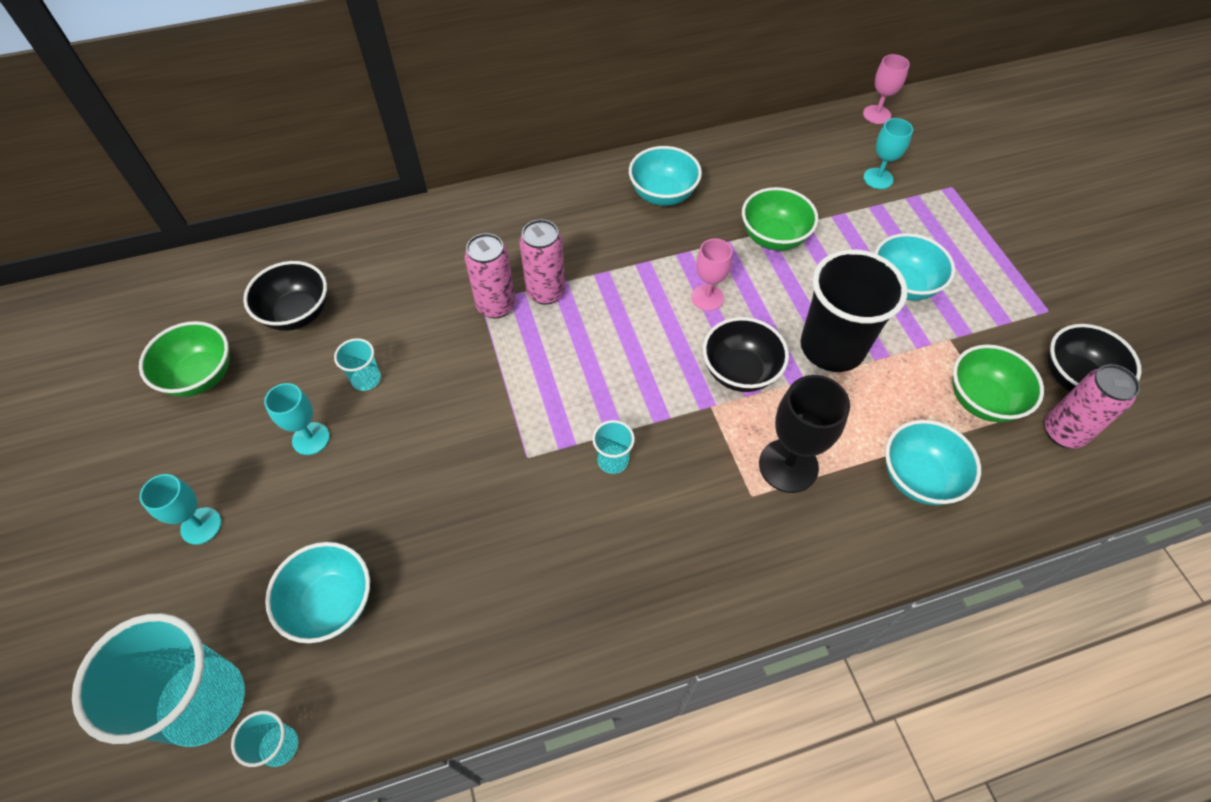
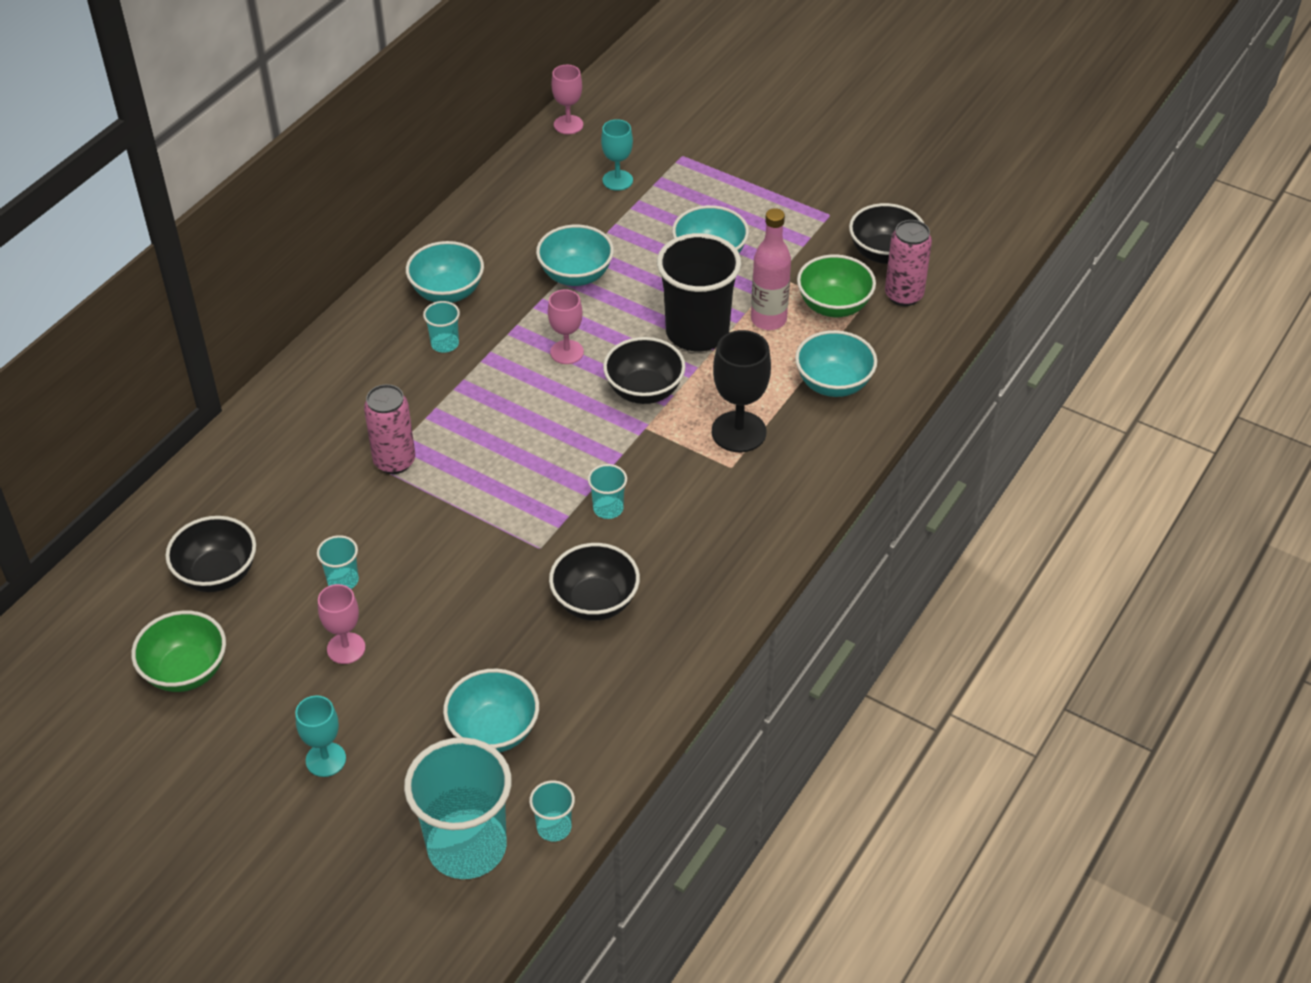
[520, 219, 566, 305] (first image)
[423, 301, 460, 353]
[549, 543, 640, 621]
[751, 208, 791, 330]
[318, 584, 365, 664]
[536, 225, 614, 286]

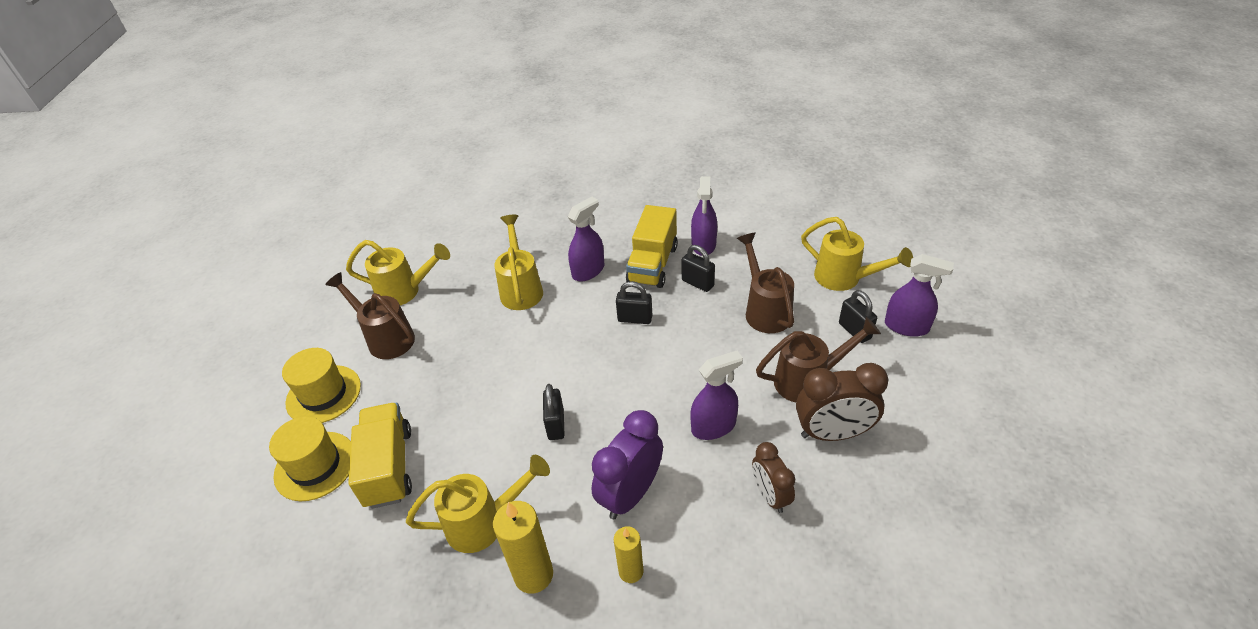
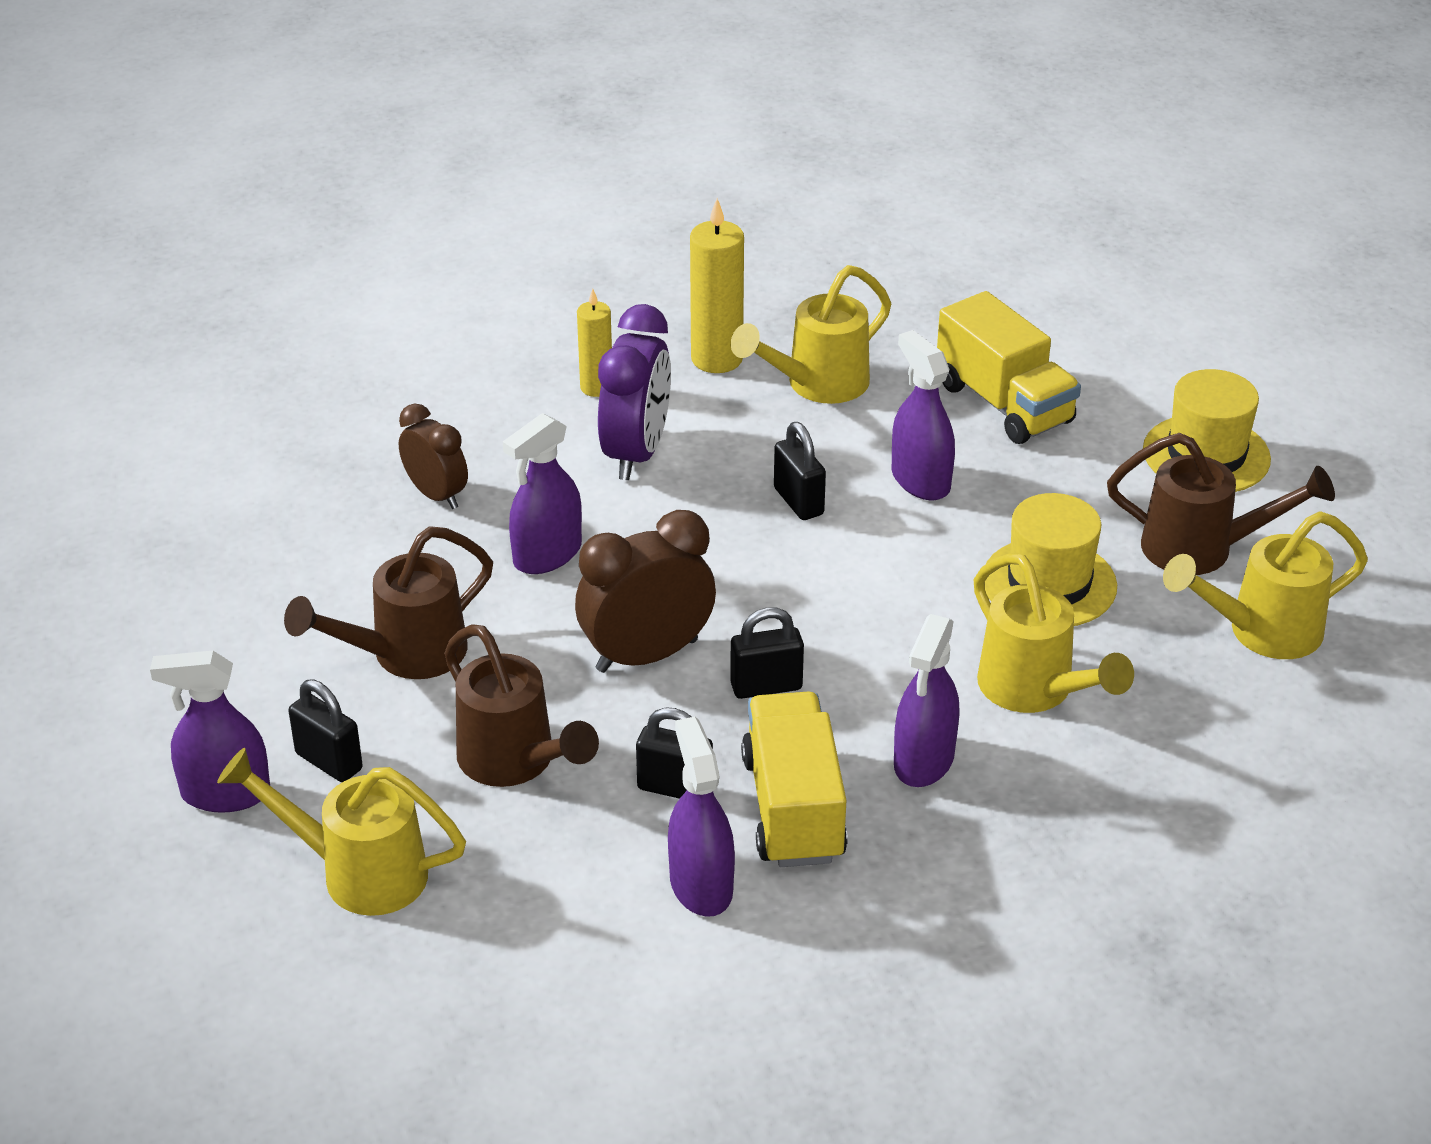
[891, 330, 955, 500]
[984, 493, 1117, 626]
[575, 510, 716, 673]

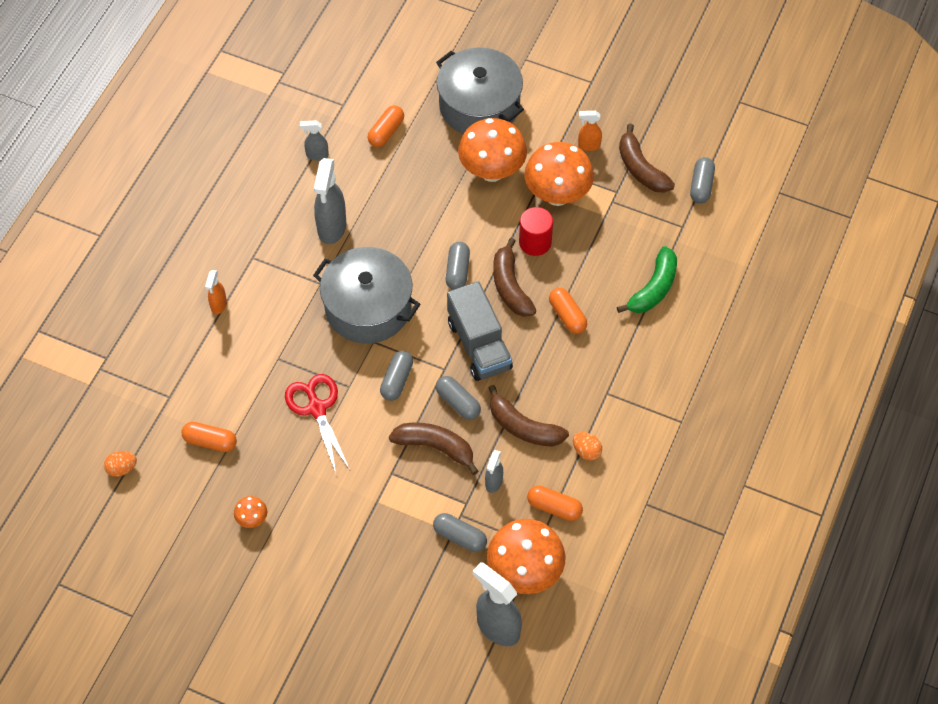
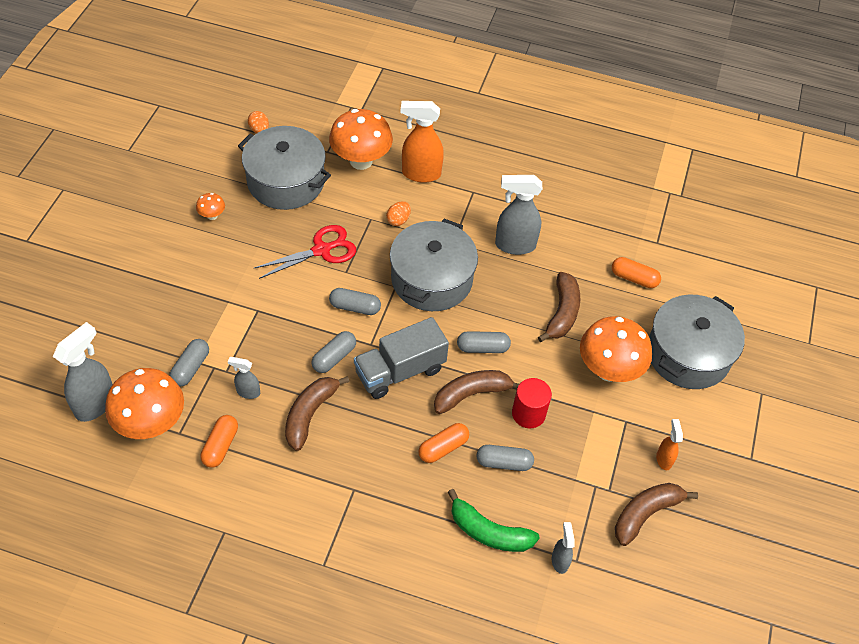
[552, 522, 575, 574]
[538, 272, 580, 342]
[329, 109, 393, 170]
[386, 201, 411, 226]
[477, 445, 534, 471]
[238, 126, 331, 210]
[401, 101, 444, 183]

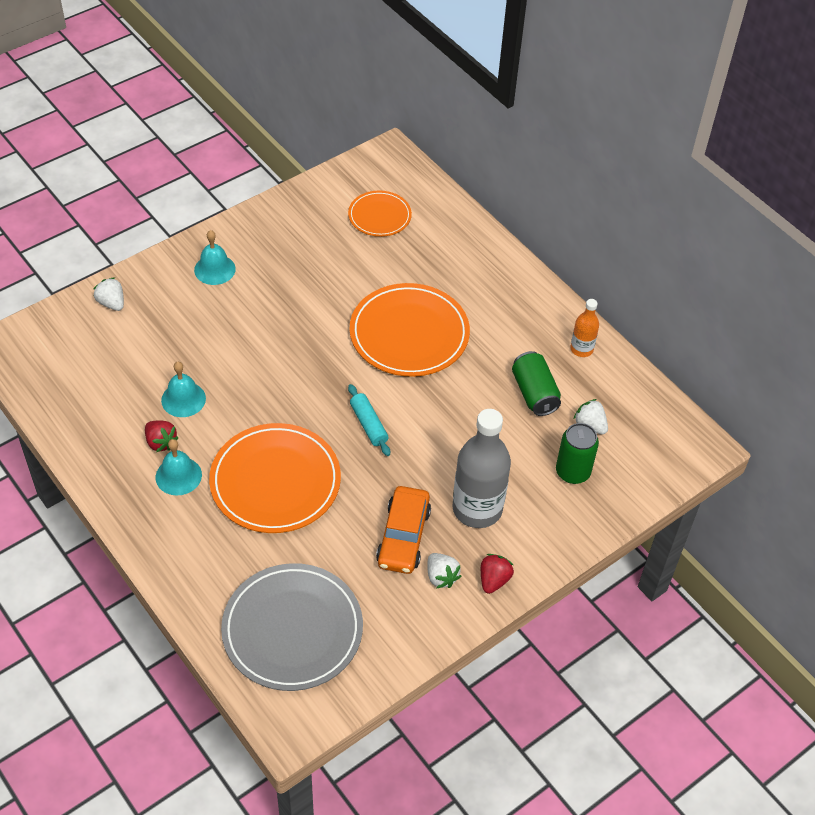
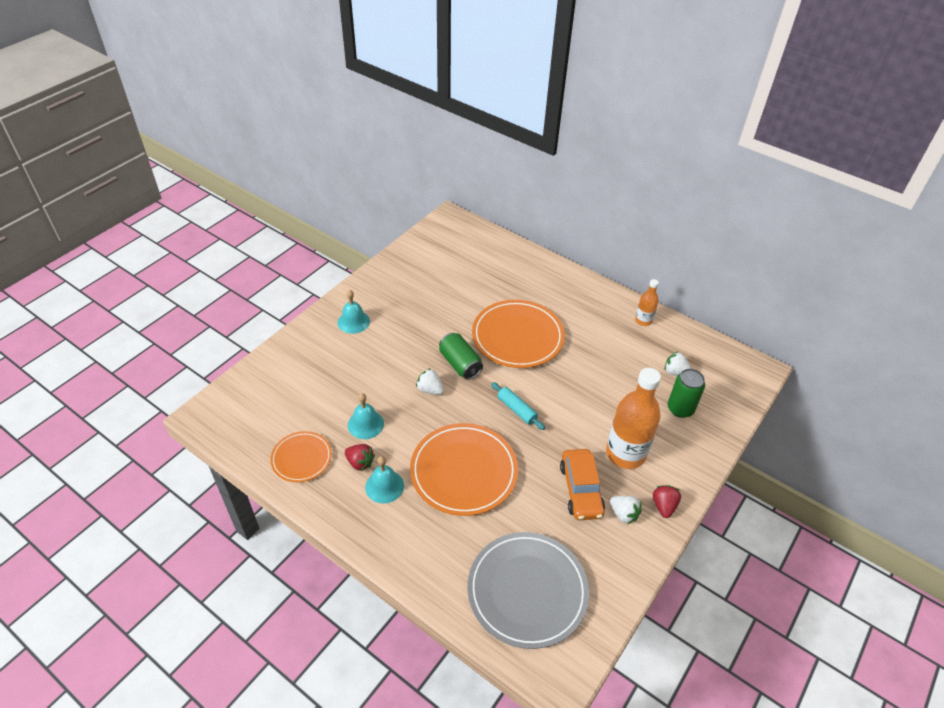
[416, 368, 444, 395]
[270, 431, 332, 482]
[439, 333, 483, 380]
[606, 368, 661, 469]

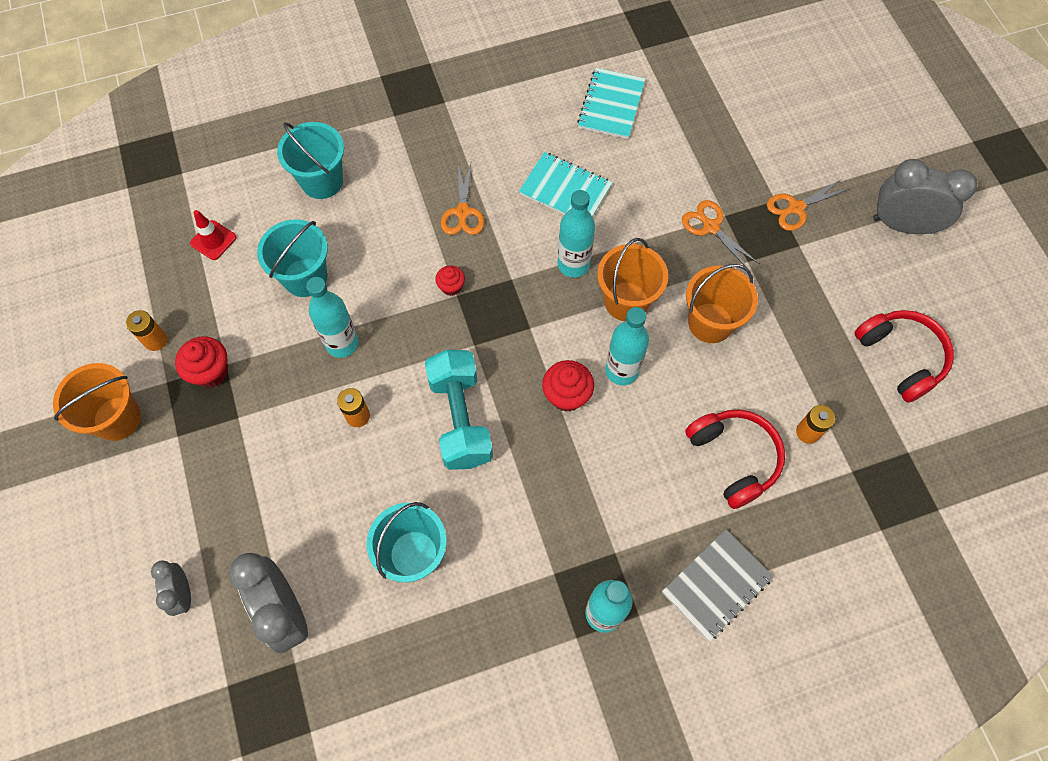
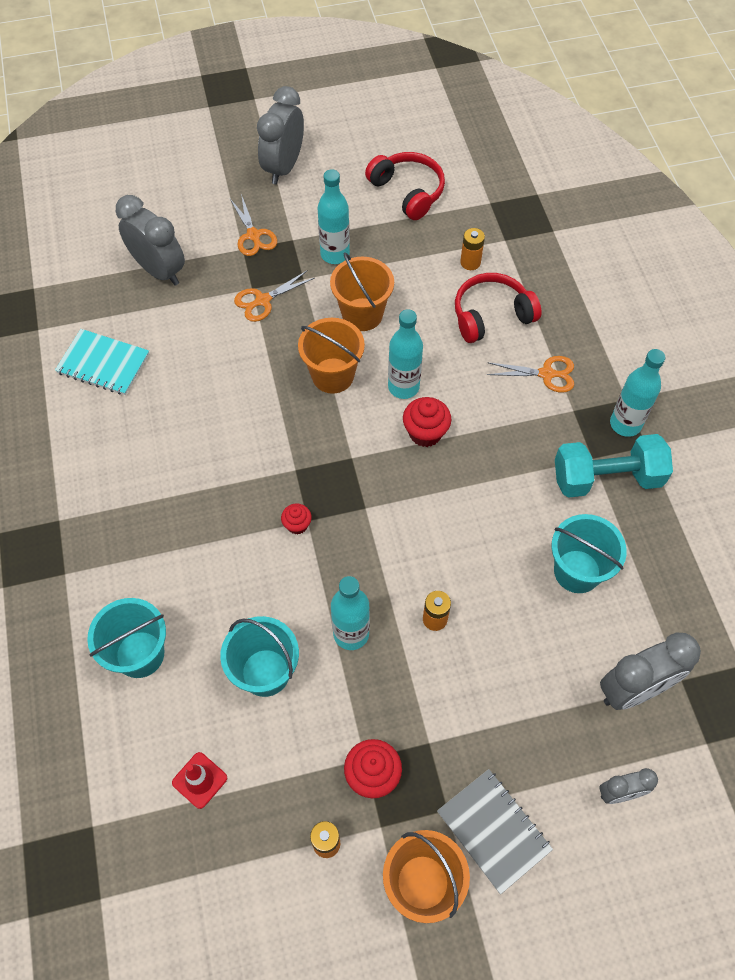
[519, 152, 613, 217] (first image)
[116, 195, 185, 286]
[555, 434, 673, 498]
[487, 356, 574, 393]
[317, 169, 350, 264]
[437, 769, 553, 894]
[365, 152, 445, 220]

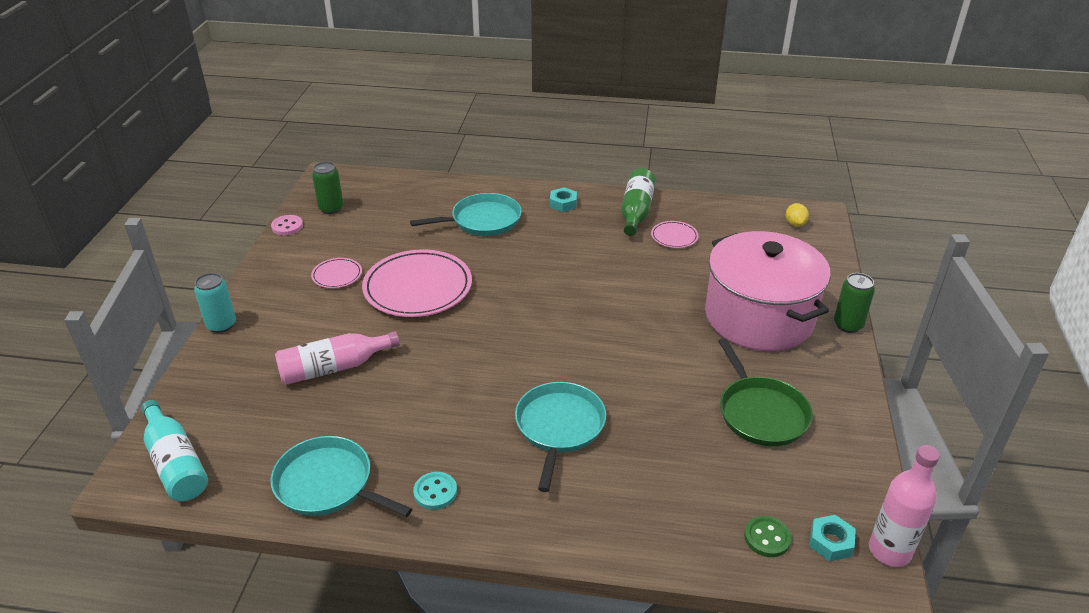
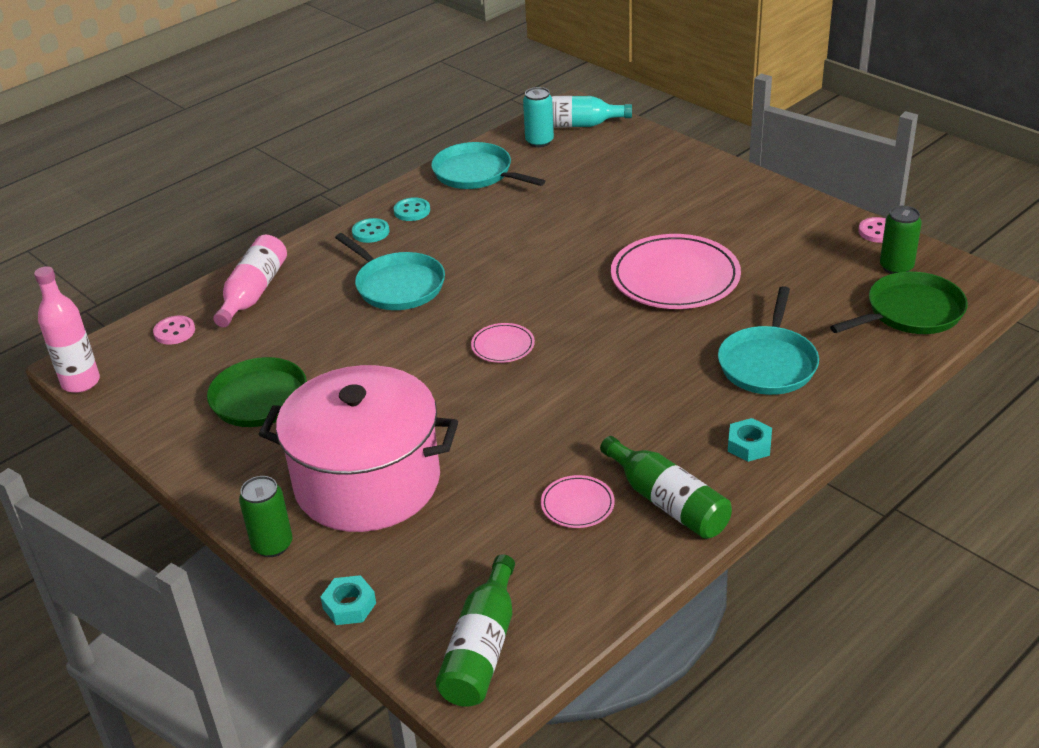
[352, 218, 389, 243]
[830, 271, 968, 334]
[523, 87, 554, 147]
[213, 235, 287, 327]
[471, 323, 535, 363]
[320, 575, 376, 625]
[436, 554, 515, 707]
[153, 316, 195, 345]
[431, 142, 545, 189]

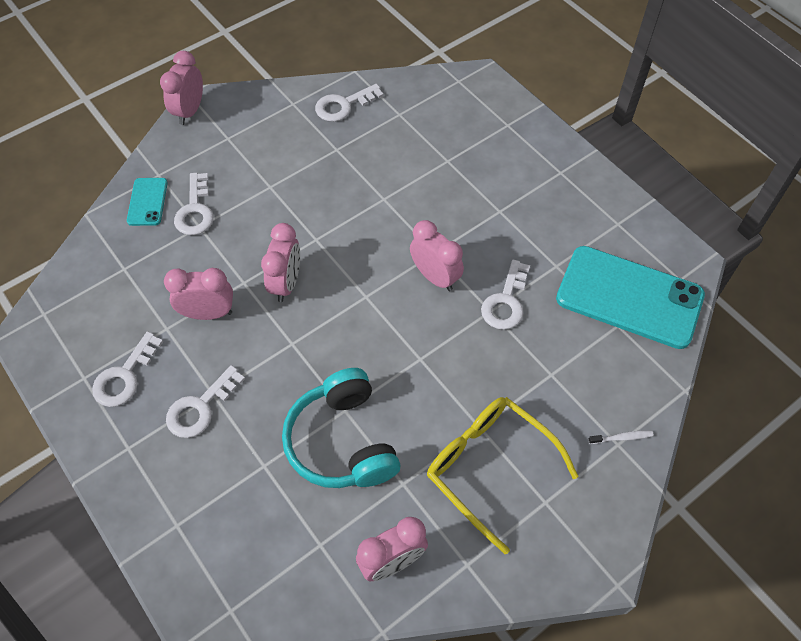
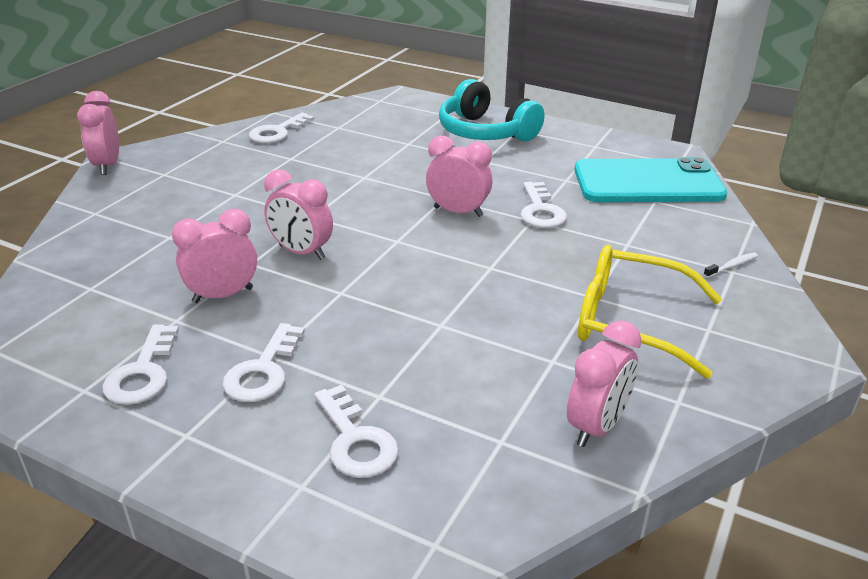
[127, 178, 168, 226] (first image)
[314, 385, 399, 478]
[439, 79, 544, 141]
[264, 170, 333, 260]

